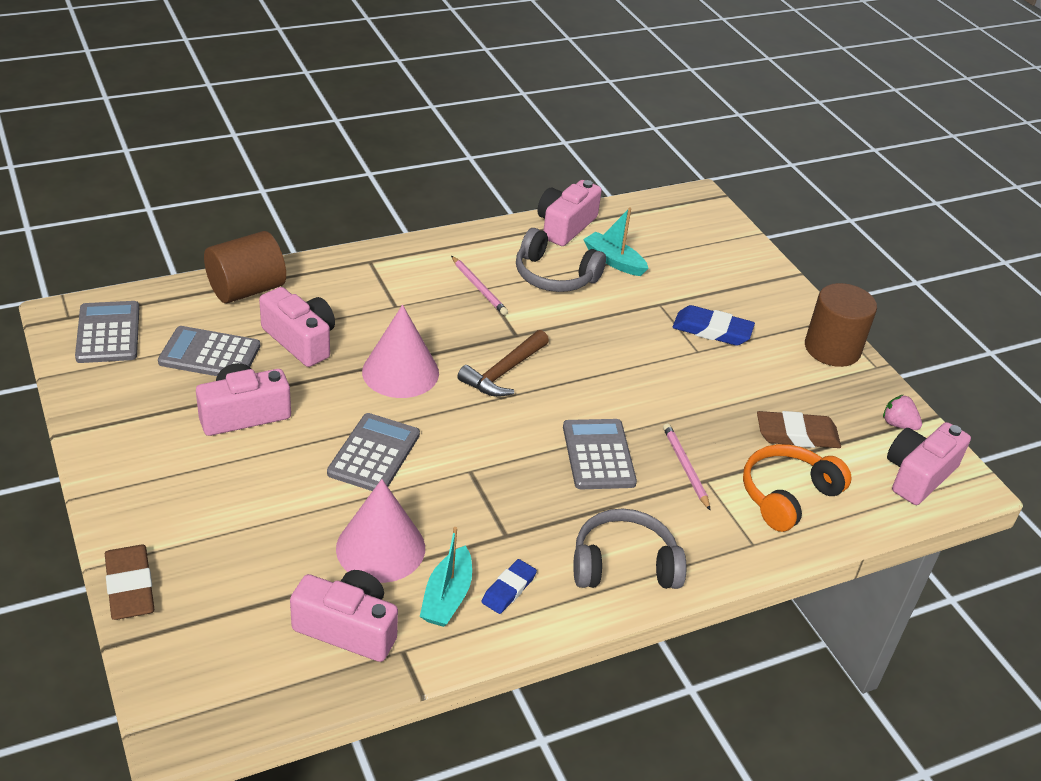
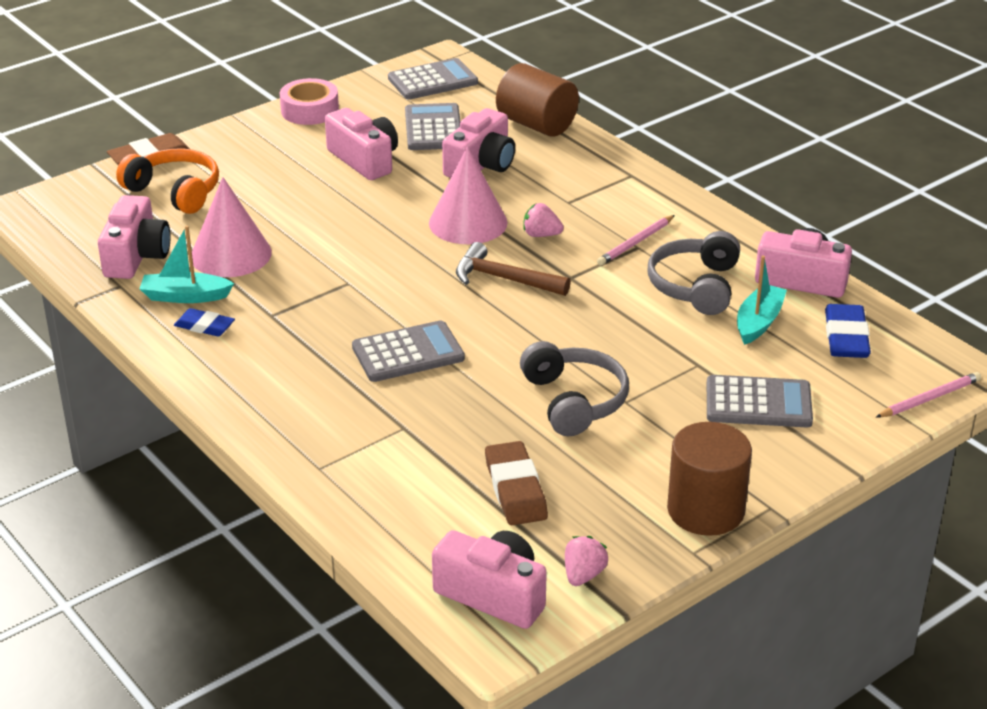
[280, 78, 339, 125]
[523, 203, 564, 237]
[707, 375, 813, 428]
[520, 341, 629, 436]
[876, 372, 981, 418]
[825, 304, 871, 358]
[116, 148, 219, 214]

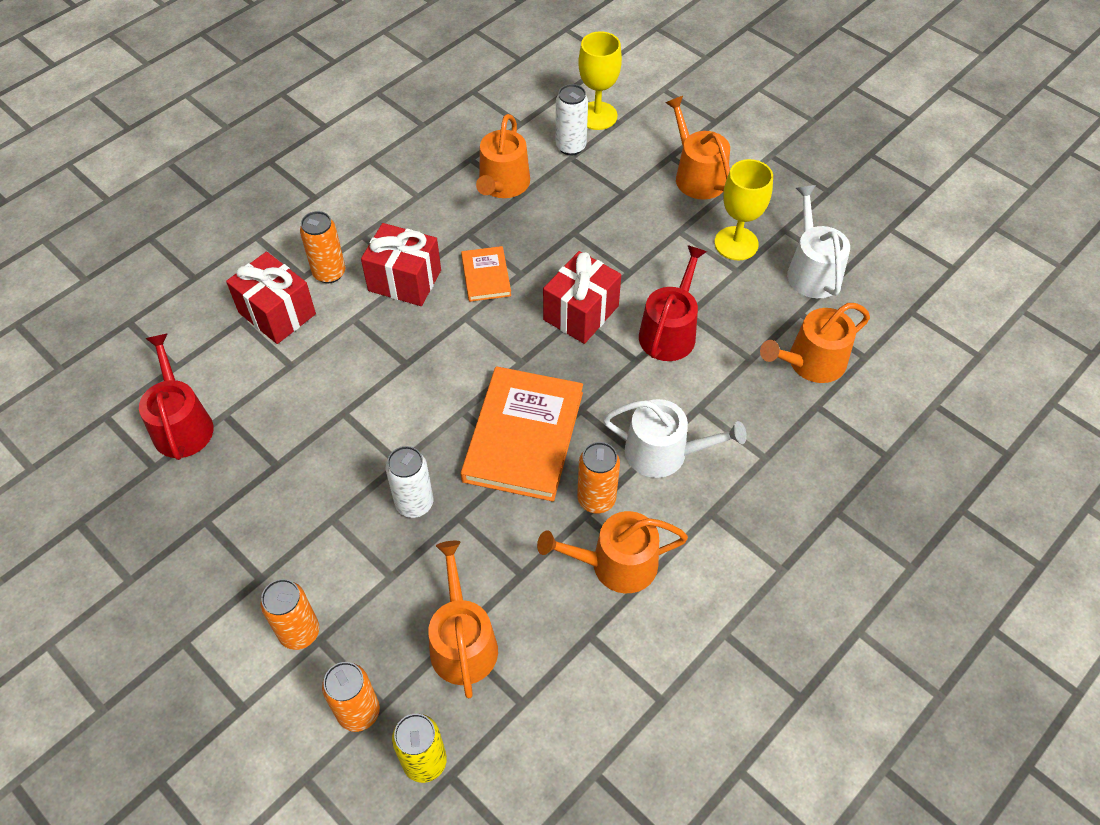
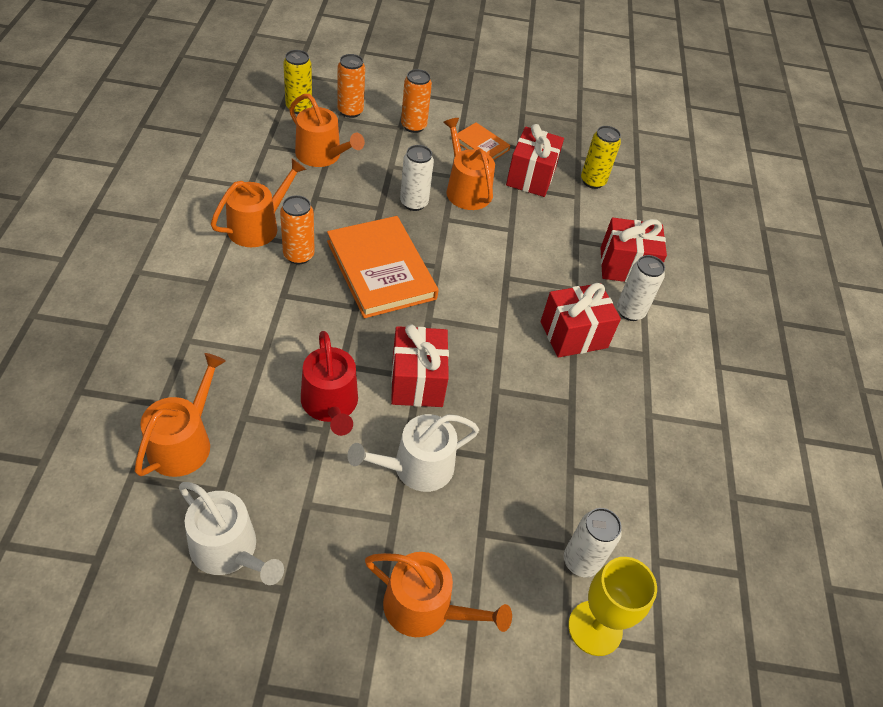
[714, 159, 773, 260] (first image)
[506, 124, 564, 197]
[457, 123, 510, 160]
[443, 118, 495, 210]
[347, 414, 479, 492]
[581, 126, 621, 189]
[617, 255, 665, 321]

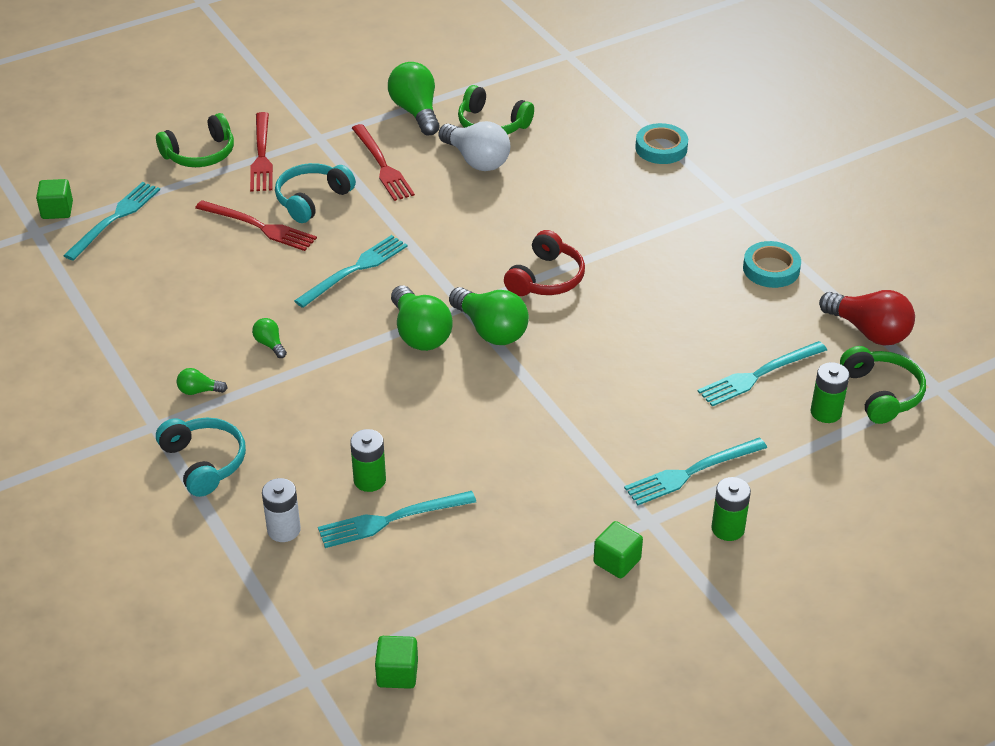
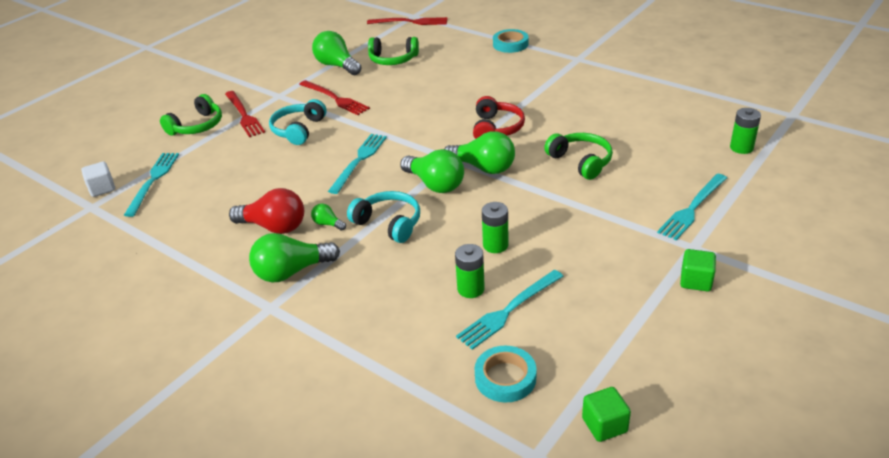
[262, 478, 301, 542] (first image)
[438, 121, 510, 171] (first image)
[698, 341, 827, 406] (first image)
[347, 191, 420, 243]
[367, 17, 448, 25]
[482, 202, 509, 253]
[474, 346, 537, 403]
[229, 188, 304, 234]
[544, 133, 613, 180]
[81, 161, 115, 197]
[249, 233, 340, 283]

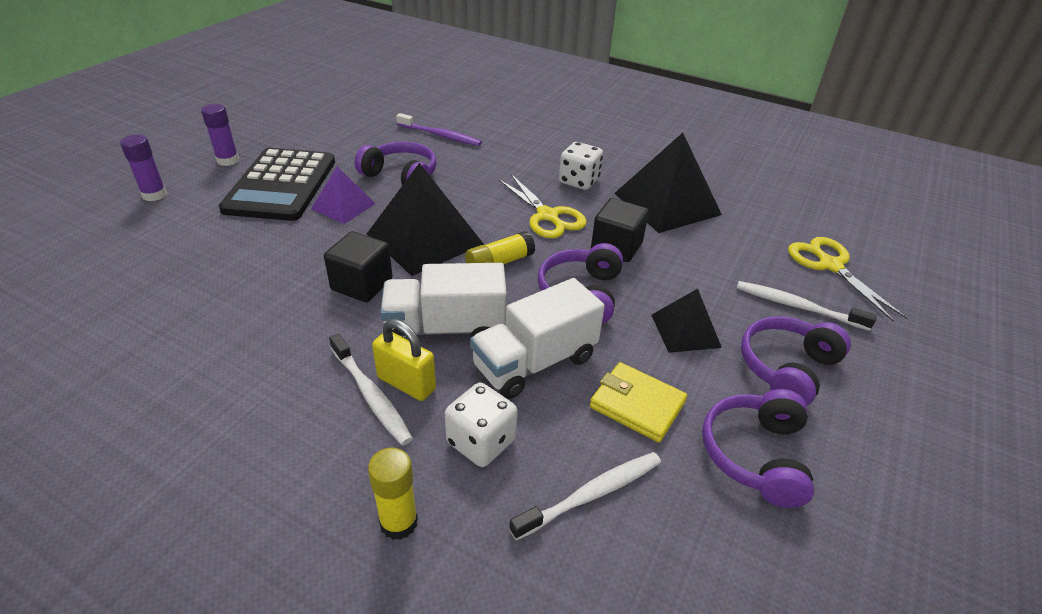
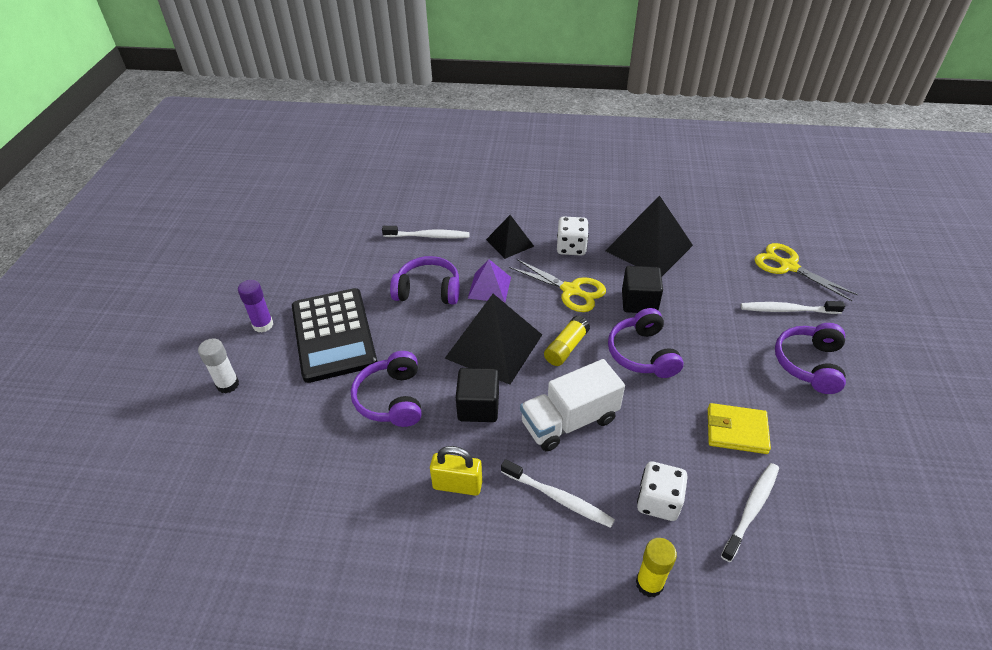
[470, 278, 605, 399] (first image)
[468, 259, 511, 303]
[430, 446, 482, 496]
[486, 215, 534, 259]
[351, 351, 422, 427]
[198, 338, 239, 394]
[382, 226, 470, 238]

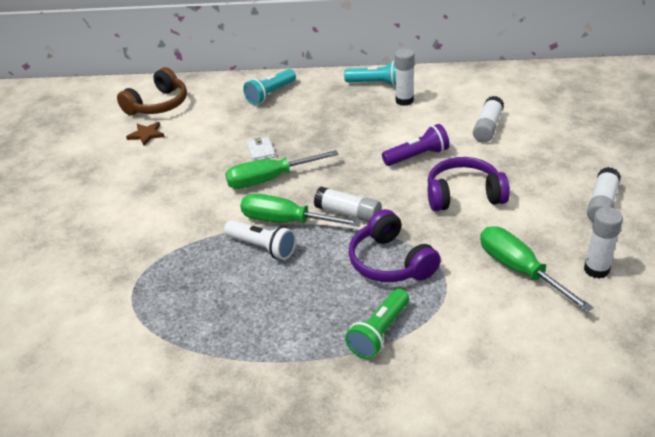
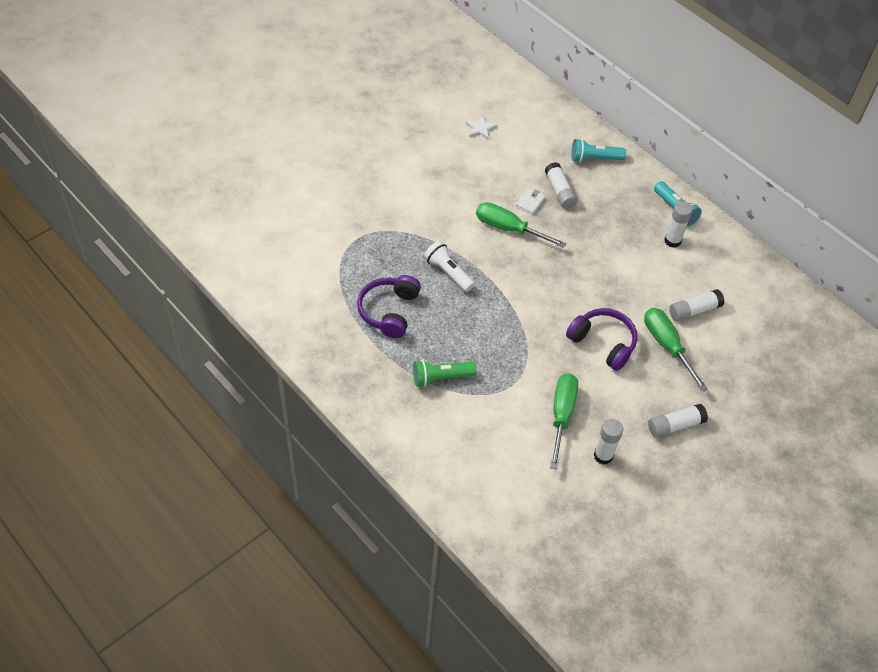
[117, 67, 187, 115] (first image)
[382, 124, 450, 166] (first image)
[644, 308, 708, 392]
[545, 162, 577, 209]
[357, 275, 421, 338]
[465, 115, 497, 140]
[424, 241, 475, 292]

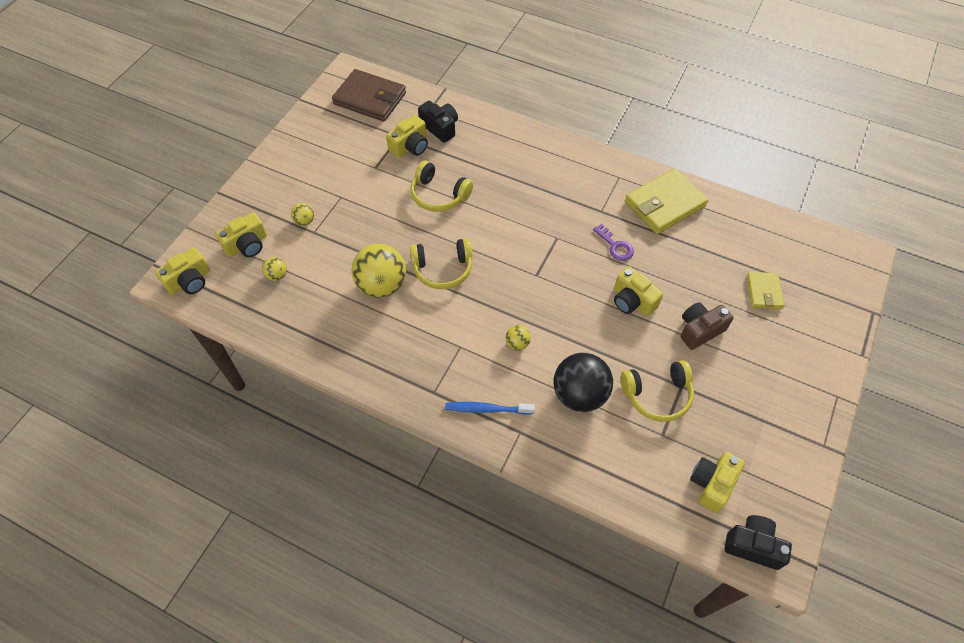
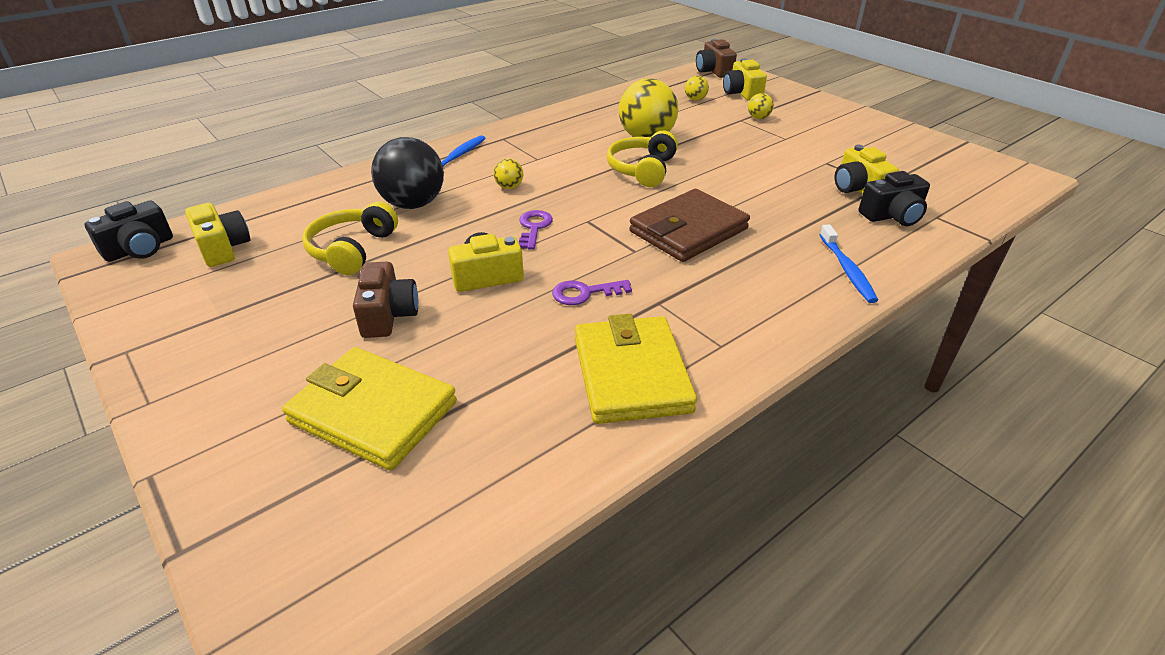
[410, 160, 473, 212] (first image)
[519, 210, 553, 250]
[820, 224, 878, 303]
[629, 189, 750, 262]
[696, 39, 737, 78]
[282, 347, 457, 471]

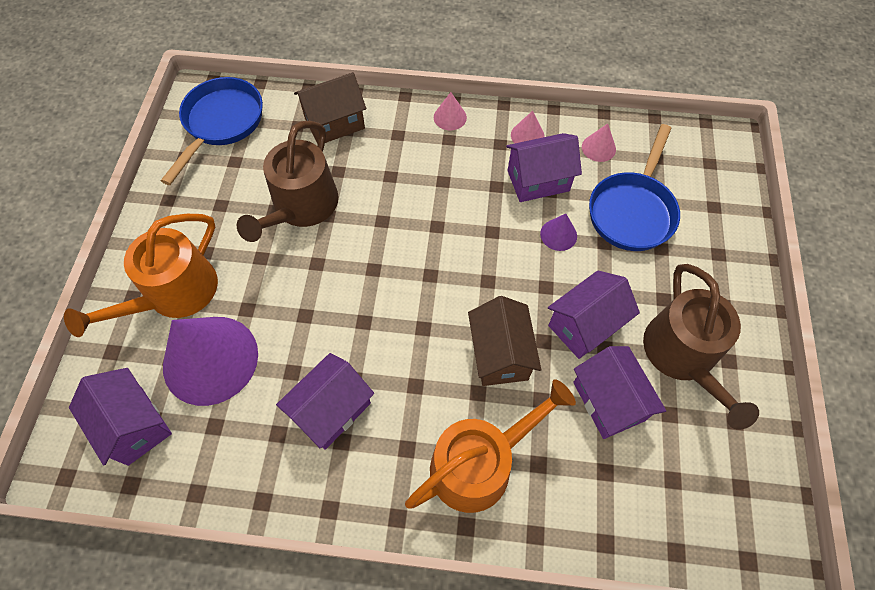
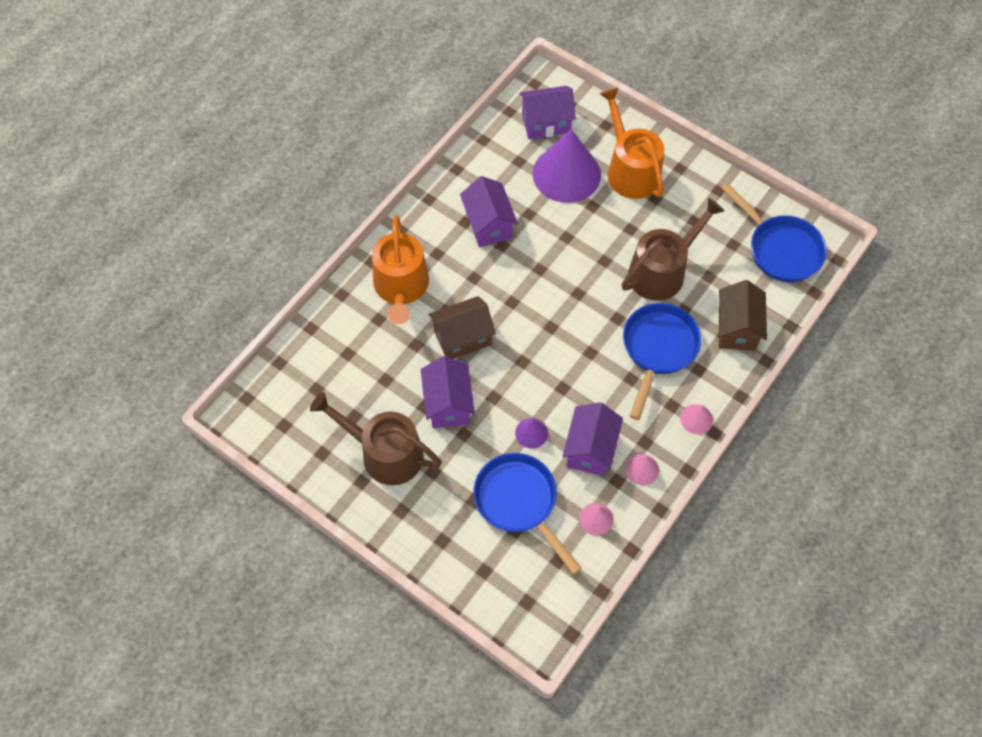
[573, 346, 666, 439] (first image)
[623, 303, 701, 420]
[622, 198, 725, 301]
[429, 296, 496, 359]

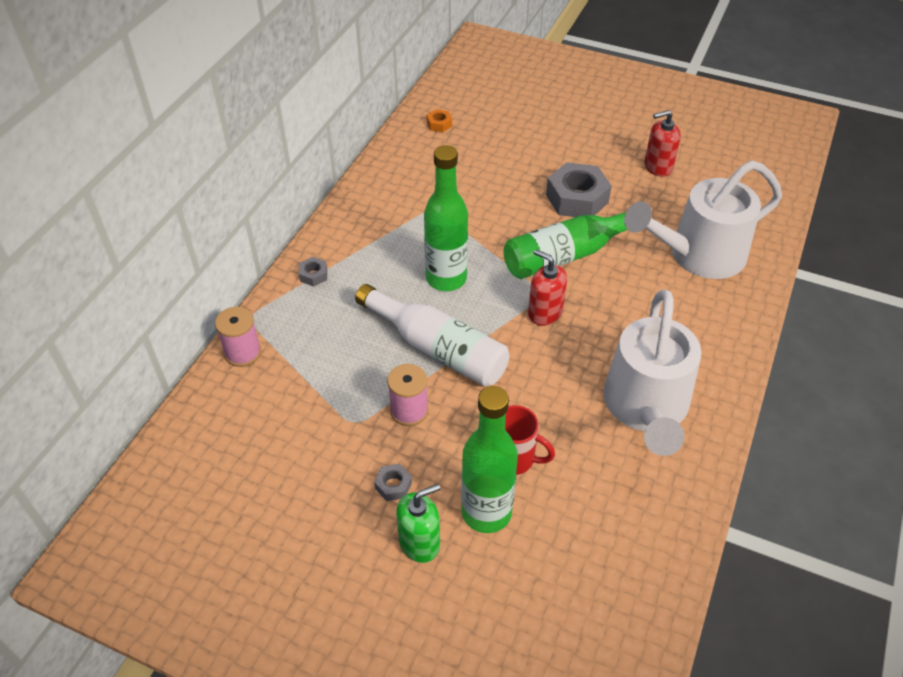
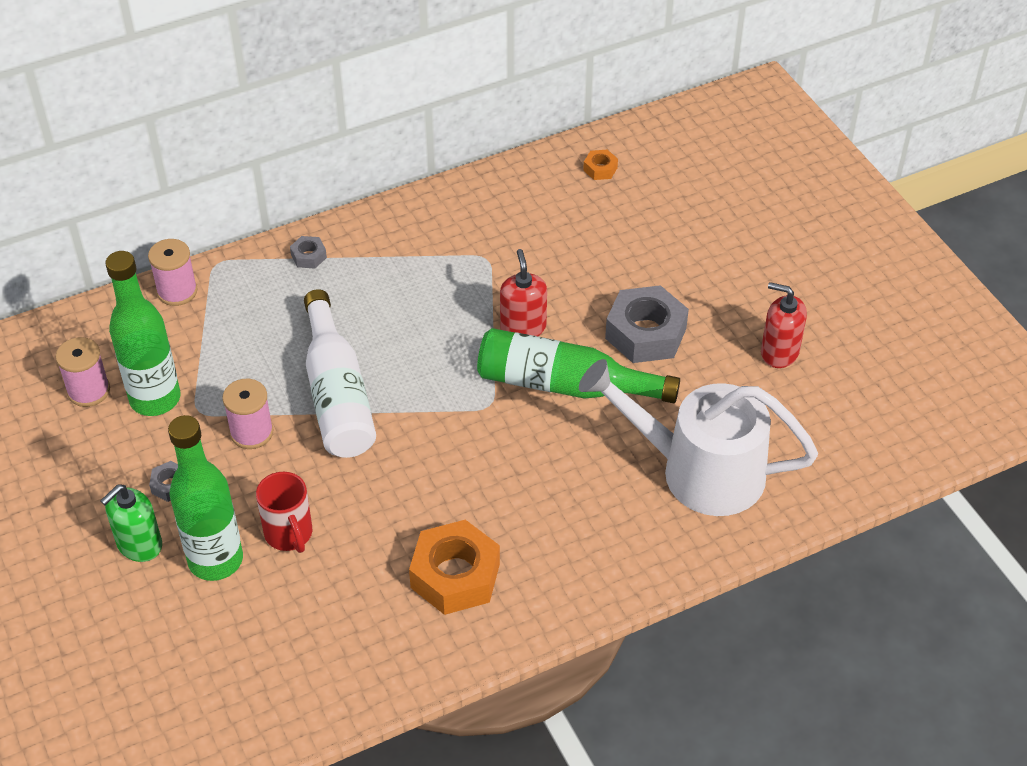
[56, 337, 110, 407]
[105, 251, 180, 416]
[500, 249, 547, 336]
[409, 520, 500, 615]
[101, 485, 162, 562]

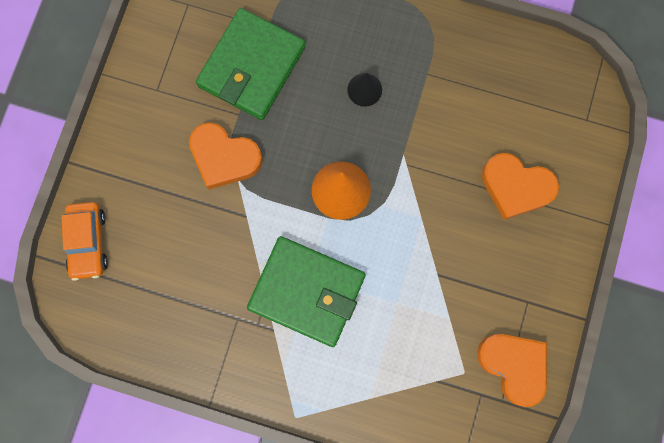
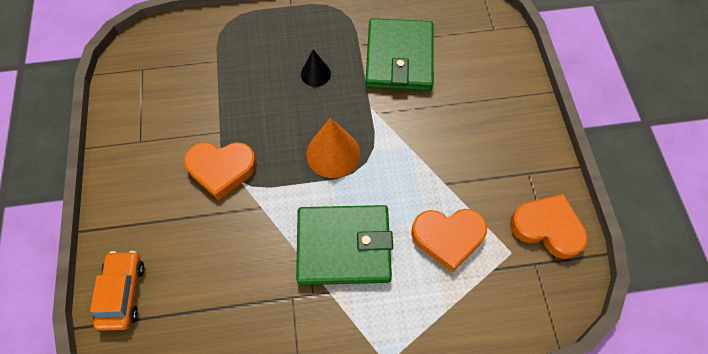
[365, 18, 434, 91]
[411, 209, 487, 272]
[90, 251, 145, 330]

